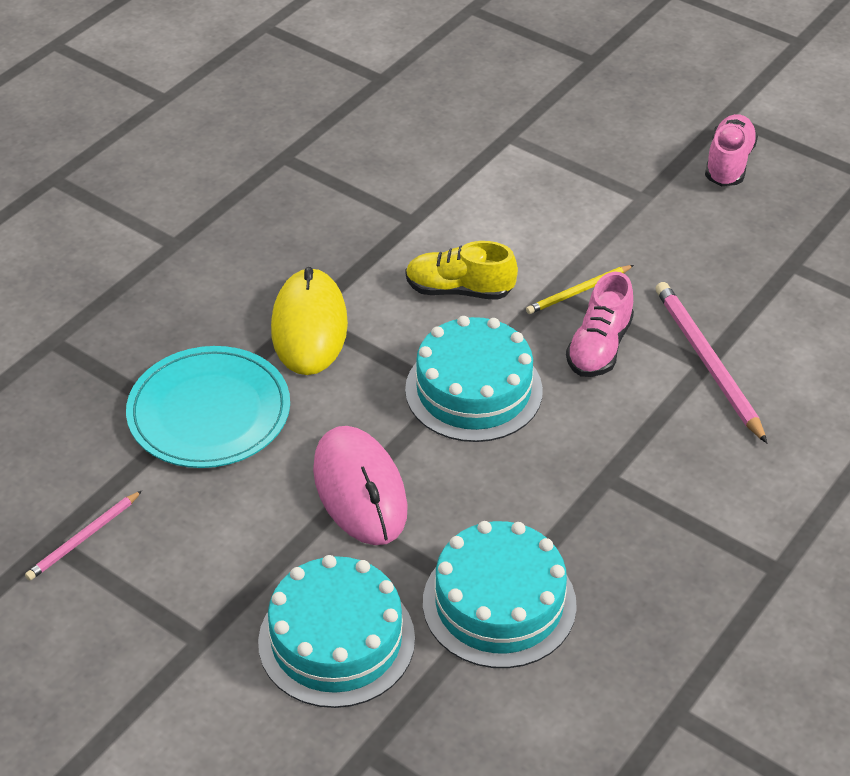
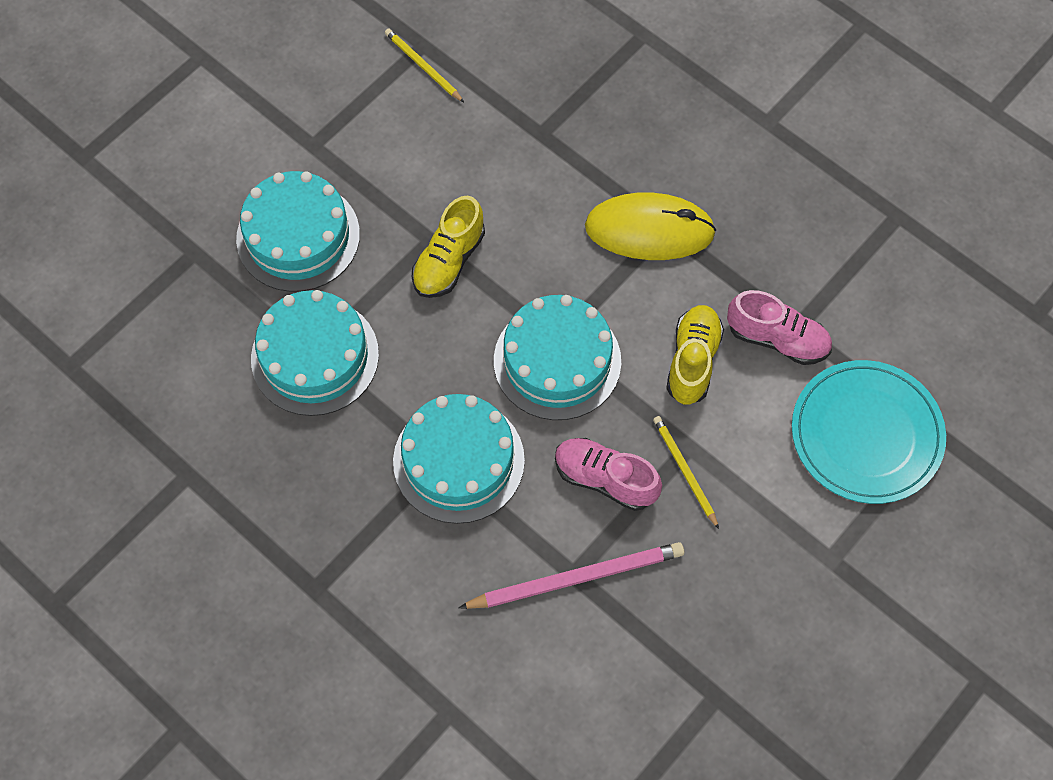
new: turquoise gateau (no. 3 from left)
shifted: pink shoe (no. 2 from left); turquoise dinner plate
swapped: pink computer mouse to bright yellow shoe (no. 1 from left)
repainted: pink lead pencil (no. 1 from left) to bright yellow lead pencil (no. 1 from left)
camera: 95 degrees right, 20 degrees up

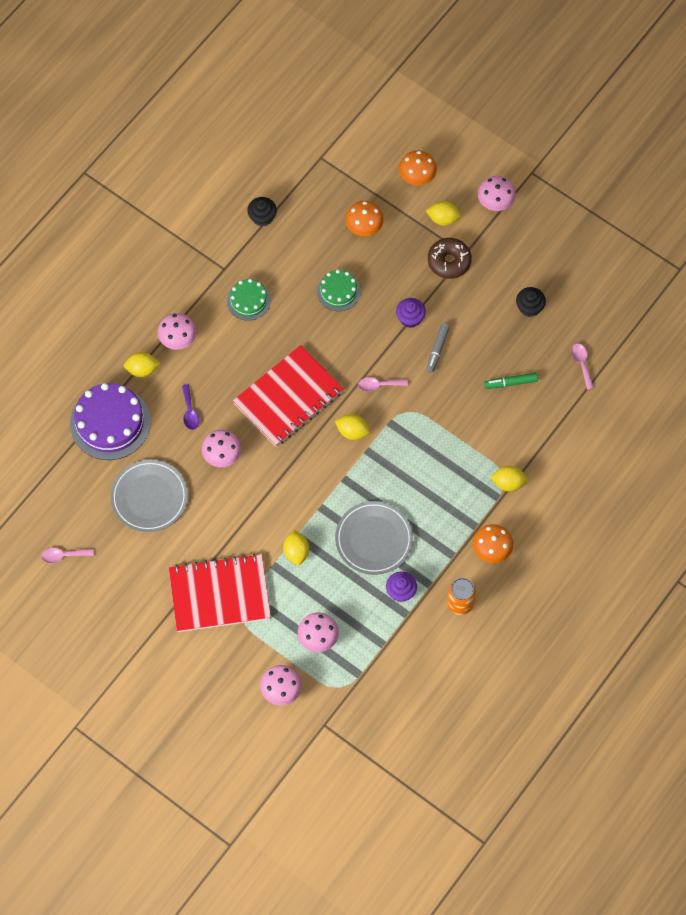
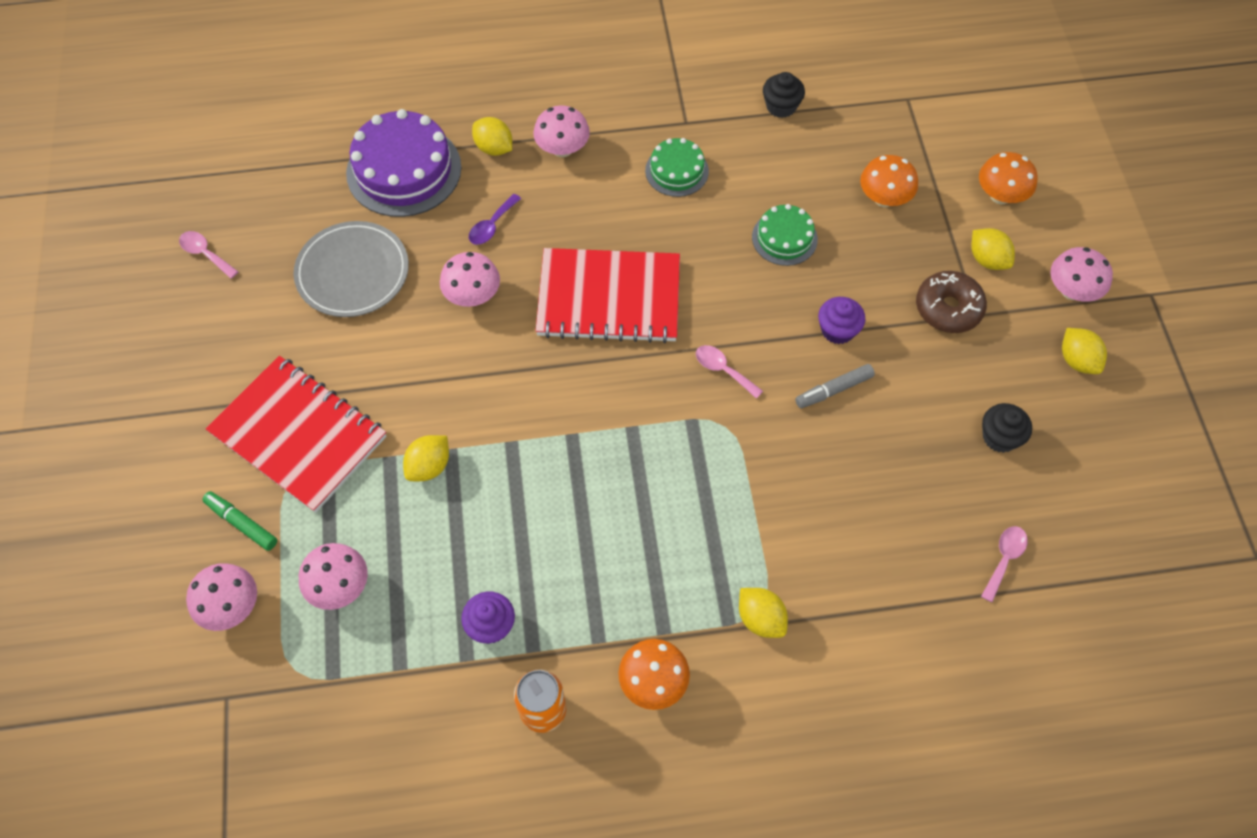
gone: grey dinner plate (no. 2 from left)
shifted: green marker pen; bright yellow toy lemon (no. 3 from left in the first image) to bright yellow toy lemon (no. 5 from left)
camera: 45 degrees right, 5 degrees down

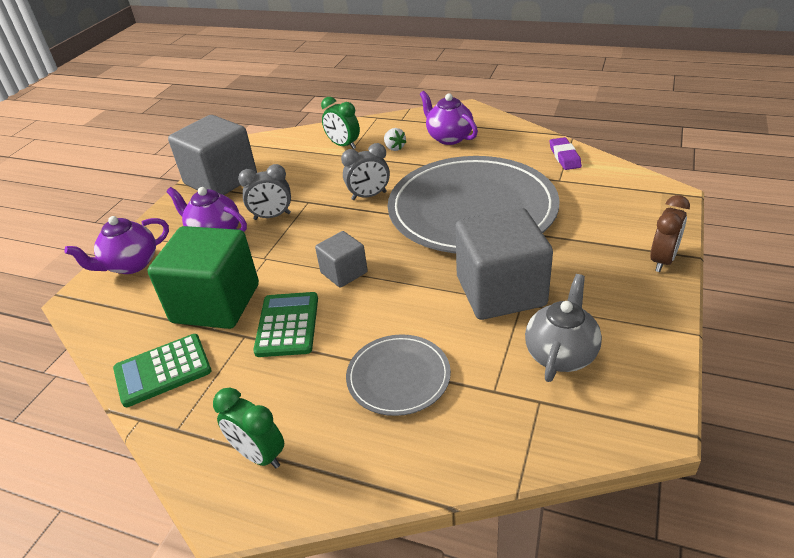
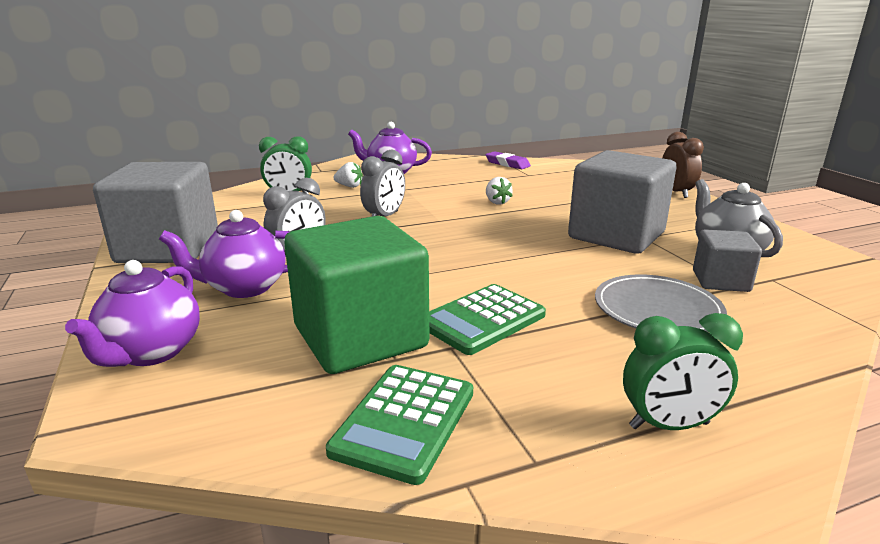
shifted: grey cube (no. 2 from left in the first image) to grey cube (no. 3 from left)
swapped: grey dinner plate (no. 2 from left) to white toy strawberry (no. 2 from left)
rotated: green adding machine (no. 2 from left) 90 degrees counterclockwise
camera: 45 degrees left, 15 degrees down

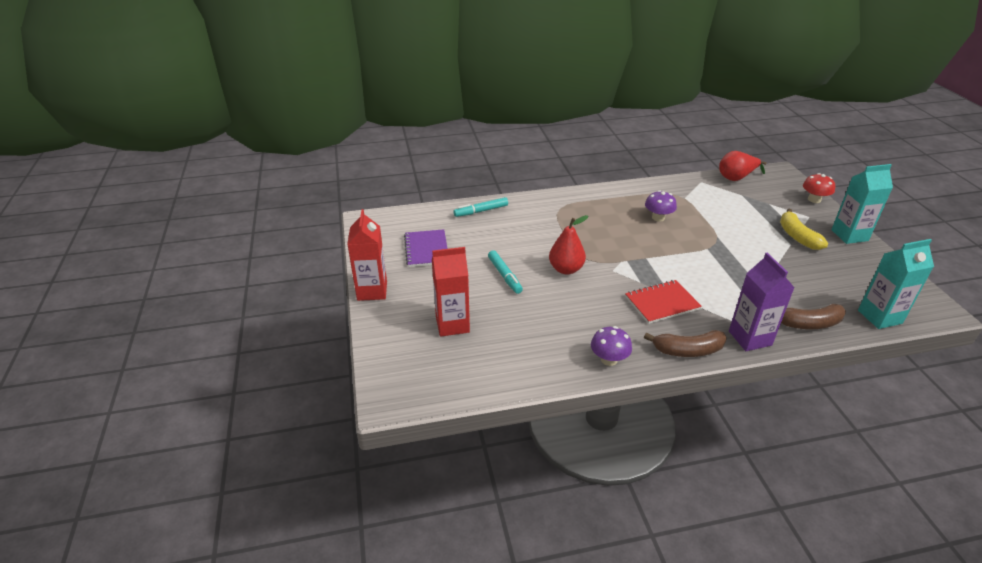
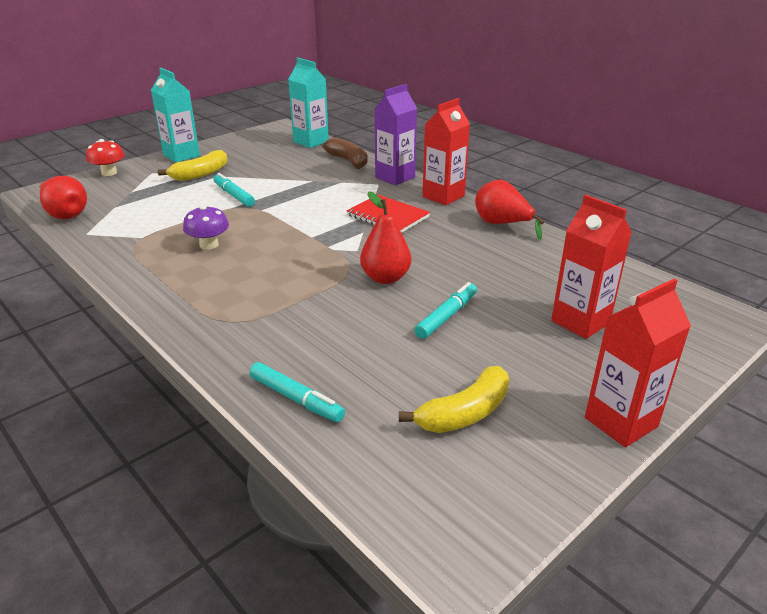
new: turquoise marker pen (no. 1 from left)
swapped: royal purple notebook to bright yellow toy banana (no. 2 from left); brown toy banana (no. 1 from left) to crimson juice carton (no. 1 from left); royal purple toadstool (no. 1 from left) to crimson toy pear (no. 3 from left)
camera: 120 degrees left, 5 degrees down

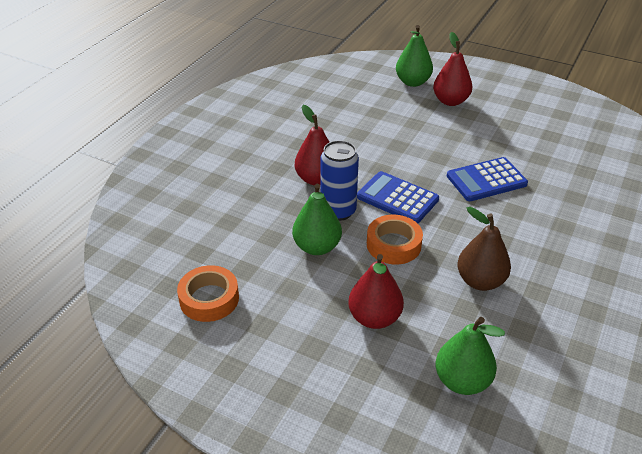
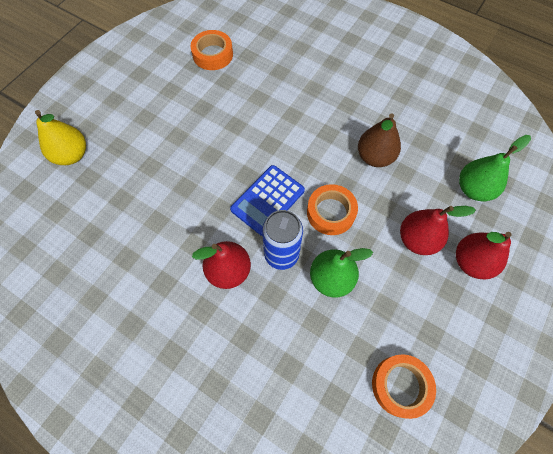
gone: royal blue adding machine (no. 2 from left)
new: bright orange roll of tape (no. 1 from left)
shifted: crimson toy pear (no. 3 from left)
repainted: green toy pear (no. 2 from left) to bright yellow toy pear
camera: 85 degrees left, 25 degrees up

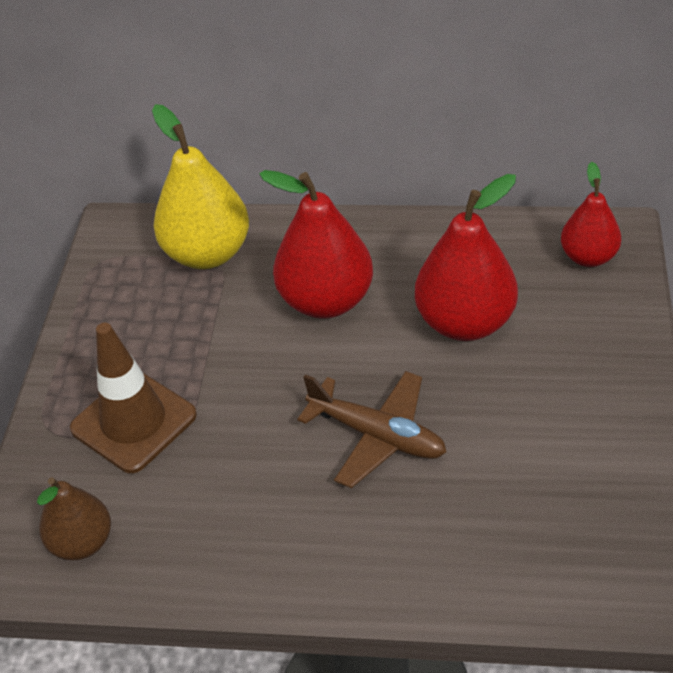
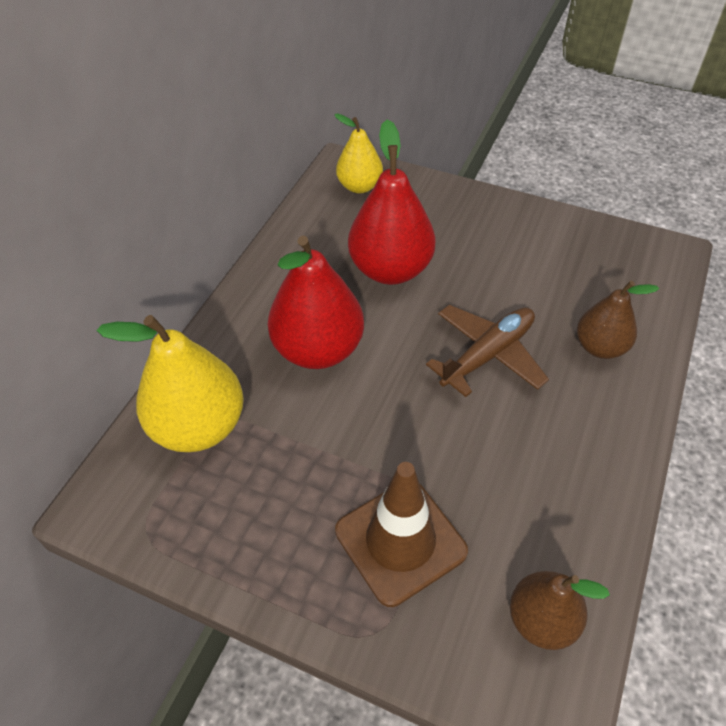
new: brown toy pear (no. 2 from left)
repainted: crimson toy pear (no. 3 from left) to bright yellow toy pear (no. 2 from left)
camera: 75 degrees left, 5 degrees up

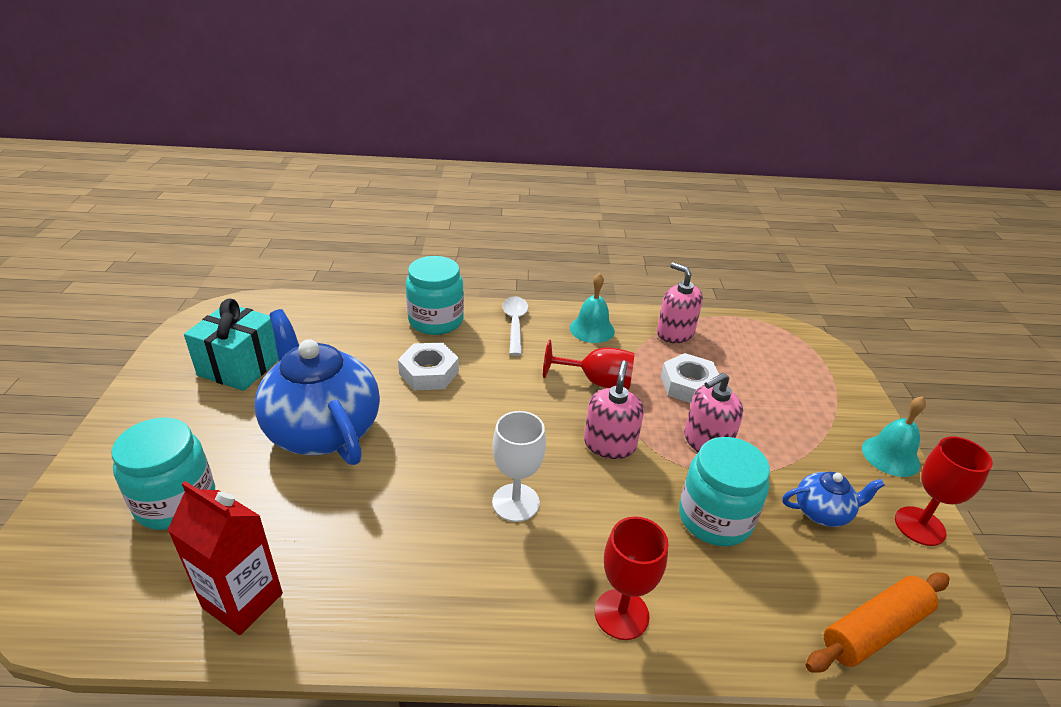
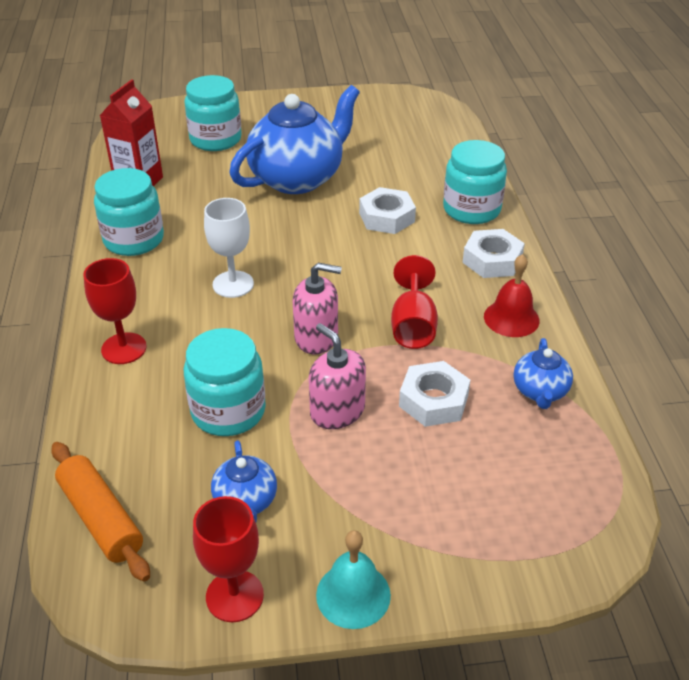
gone: turquoise gift
new: turquoise jam jar (no. 1 from left)
swapped: white spoon to white hexagon nut (no. 3 from left); pink soap dispenser (no. 2 from left) to royal blue china teapot (no. 3 from left)
repainted: turquoise hand bell (no. 1 from left) to crimson hand bell
camera: 85 degrees right, 5 degrees up

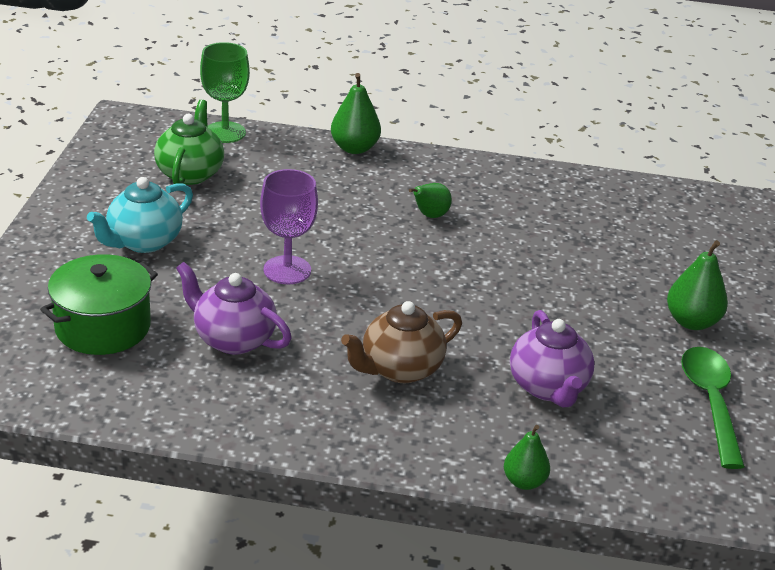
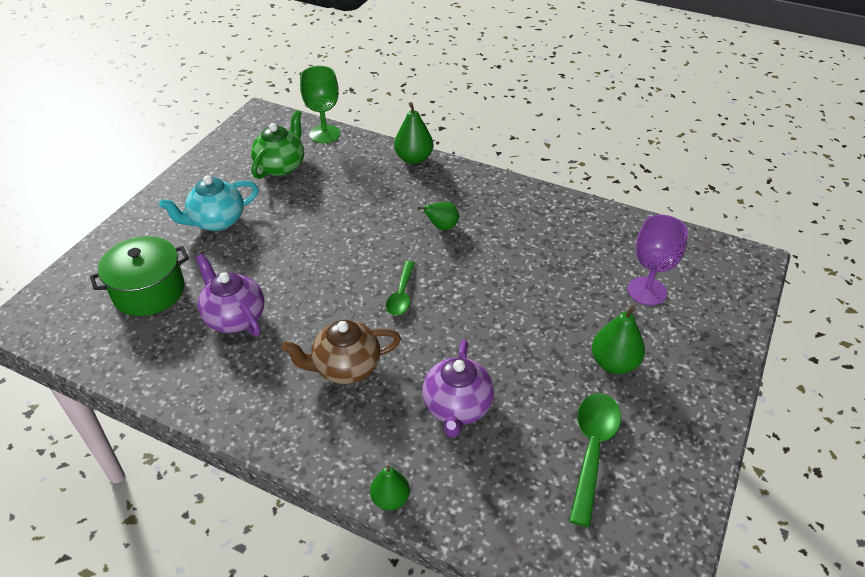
new: green spoon (no. 1 from left)
shifted: royal purple chalice
camera: 20 degrees right, 10 degrees up

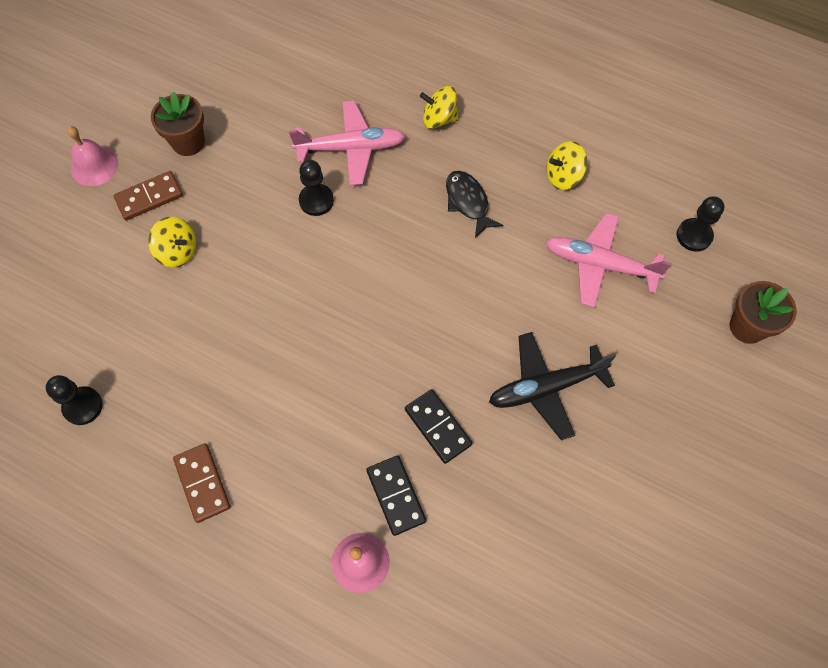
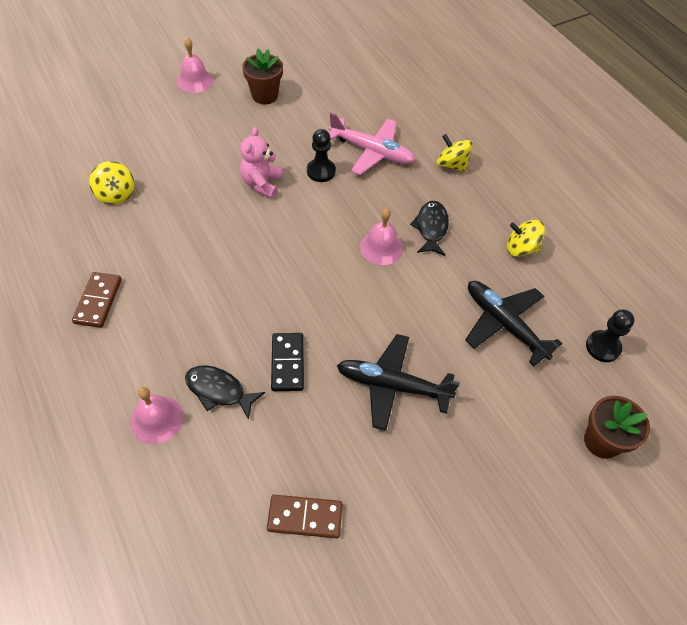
gone: jet-black game pawn (no. 1 from left)
new: pink teddy; pink hand bell (no. 3 from left)
shifted: bright yellow spinning top (no. 1 from left); brown domino piece (no. 1 from left in the first image) to brown domino piece (no. 2 from left)
swapped: jet-black domino piece (no. 1 from left) to jet-black fish (no. 1 from left)
repainted: pink aeroplane (no. 2 from left) to jet-black aeroplane (no. 2 from left)
camera: 30 degrees right, 10 degrees down

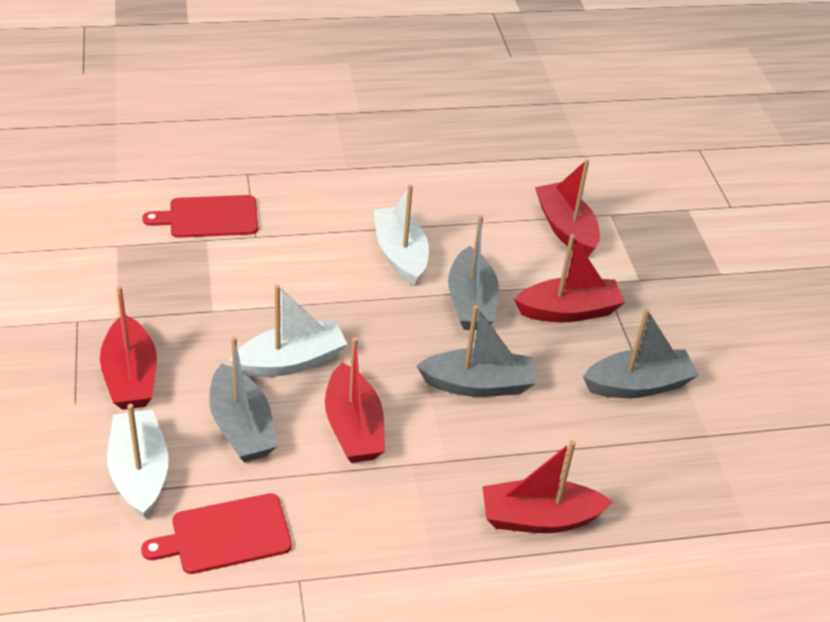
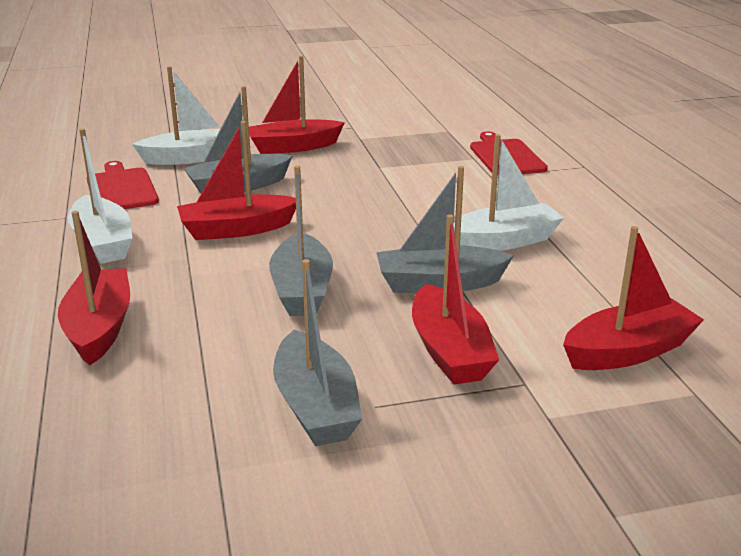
shifted: white sailboat (no. 2 from left in the first image) to white sailboat (no. 1 from left)
camera: 90 degrees right, 15 degrees down

